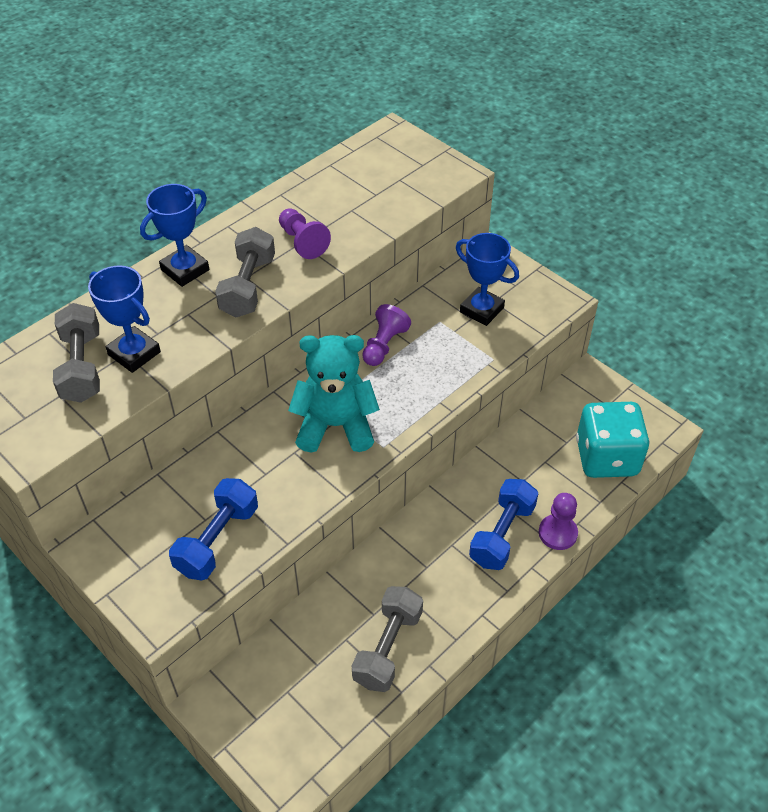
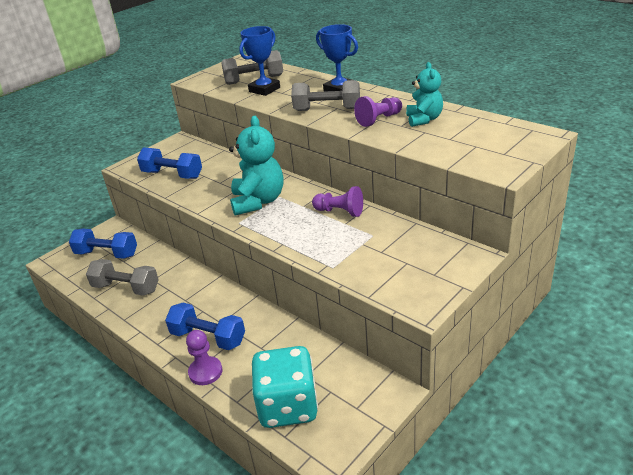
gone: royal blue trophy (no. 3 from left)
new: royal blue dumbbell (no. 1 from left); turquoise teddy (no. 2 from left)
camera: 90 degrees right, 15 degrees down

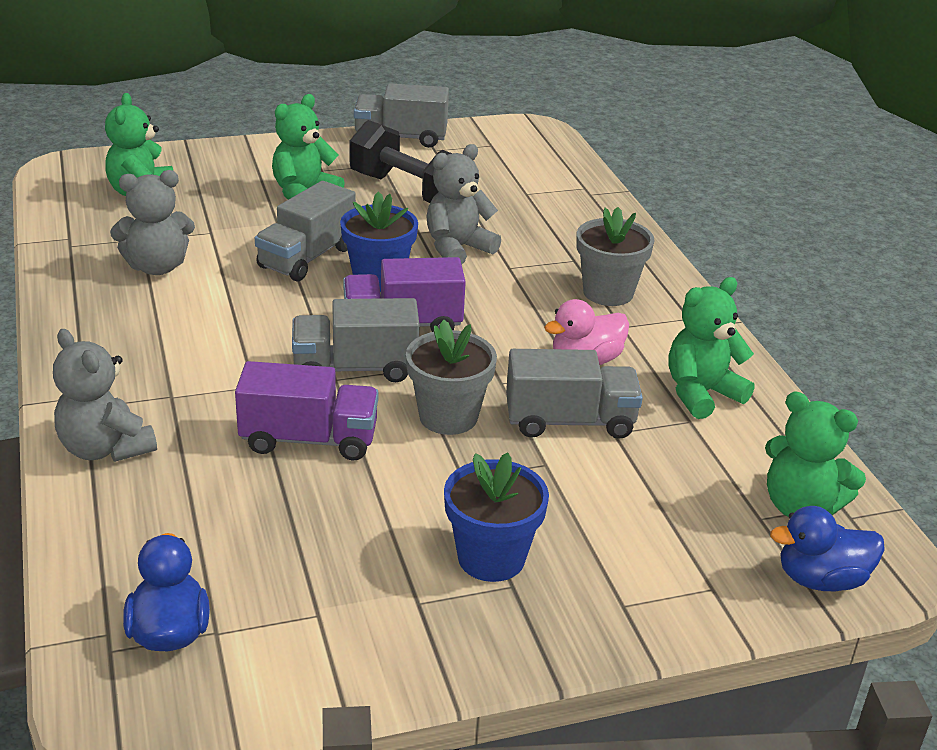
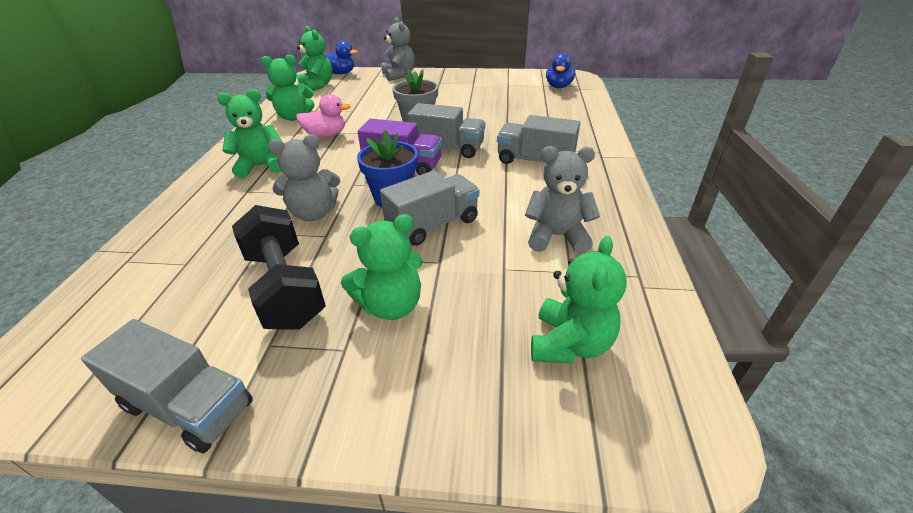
gone: royal purple truck (no. 1 from left); royal blue flower pot (no. 2 from left)
shifted: grey teddy (no. 1 from left in the first image) to grey teddy (no. 2 from left); grey truck (no. 4 from left)
swapped: grey flower pot (no. 2 from left) to green teddy (no. 1 from left)
camera: 155 degrees left, 5 degrees up

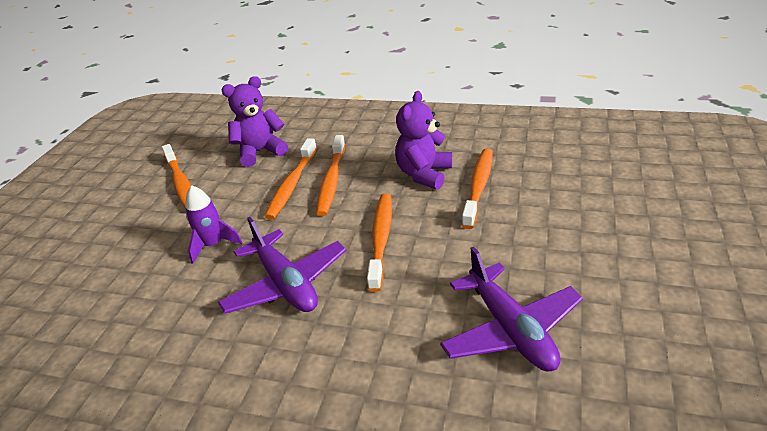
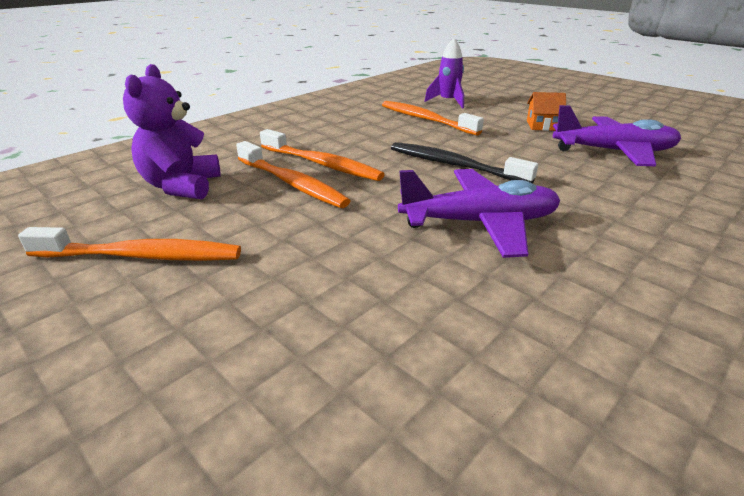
gone: royal purple teddy (no. 2 from left)
new: bright orange house
shifted: royal purple spaceship
repainted: bright orange toothbrush (no. 4 from left) to jet-black toothbrush
camera: 65 degrees left, 5 degrees down

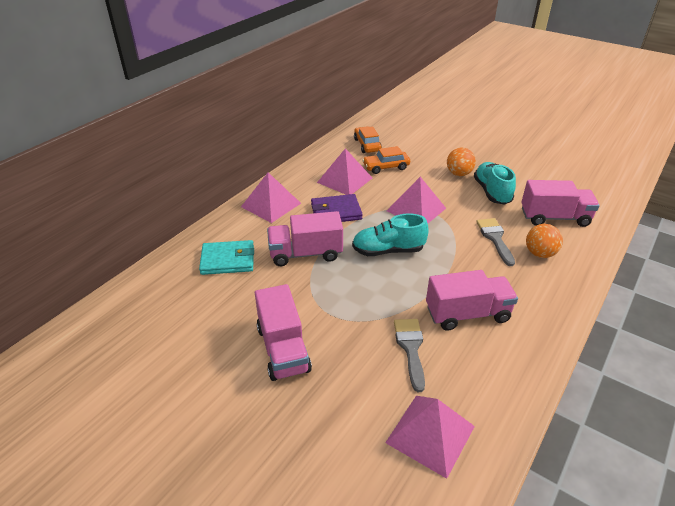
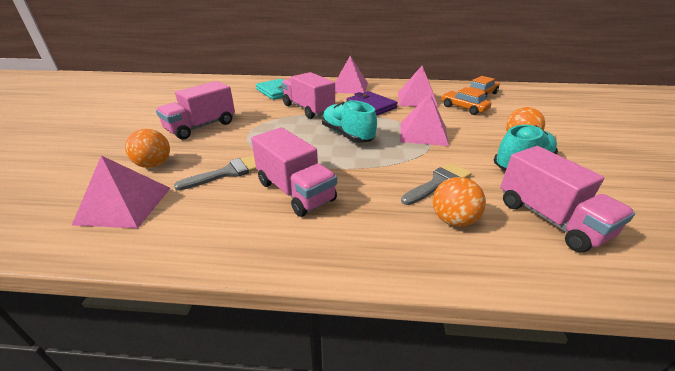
new: bright orange ball (no. 1 from left)
camera: 60 degrees right, 5 degrees down

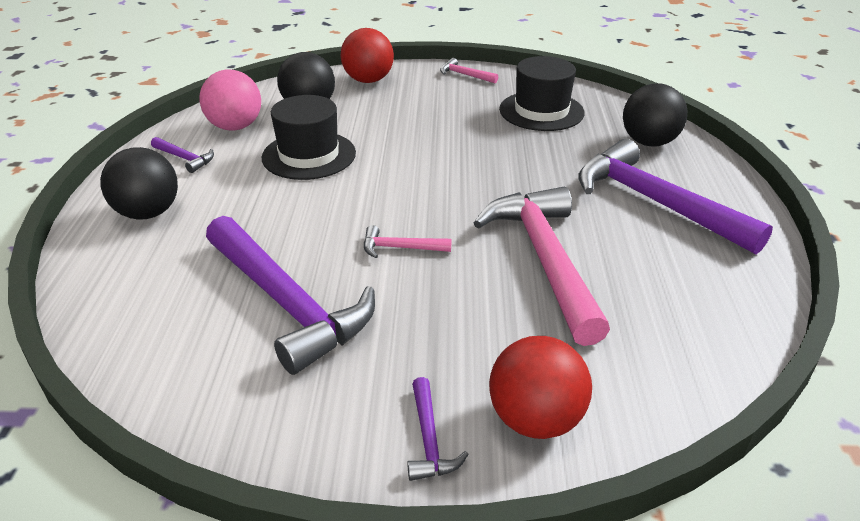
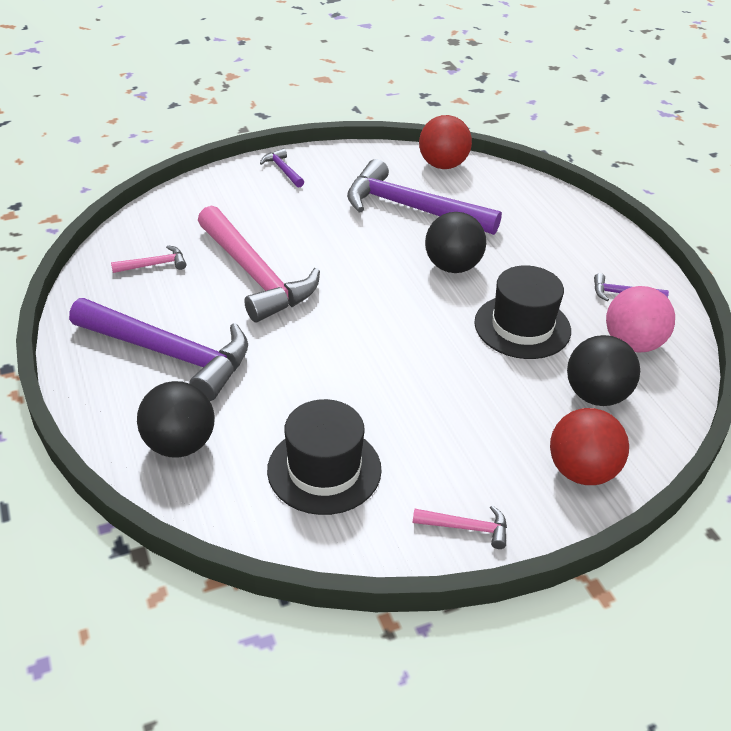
shifted: pink claw hammer (no. 1 from left); crimson ball (no. 2 from left in the first image) to crimson ball (no. 1 from left); jet-black ball (no. 1 from left in the first image) to jet-black ball (no. 2 from left)
camera: 155 degrees right, 5 degrees up

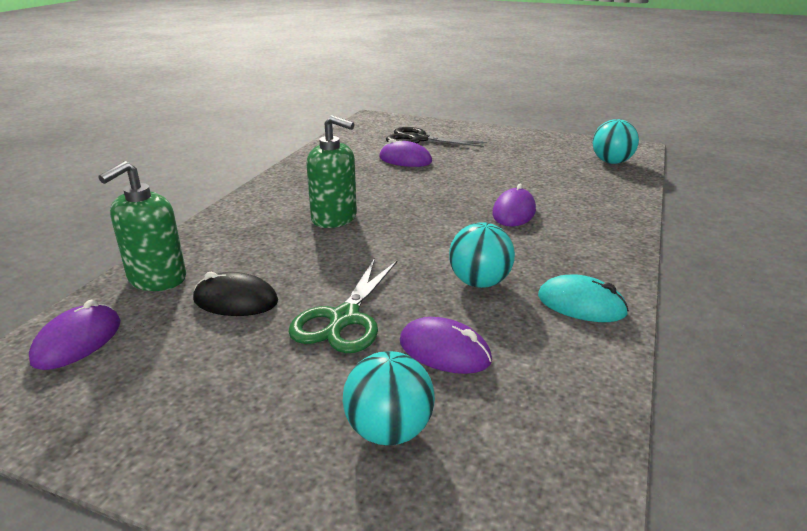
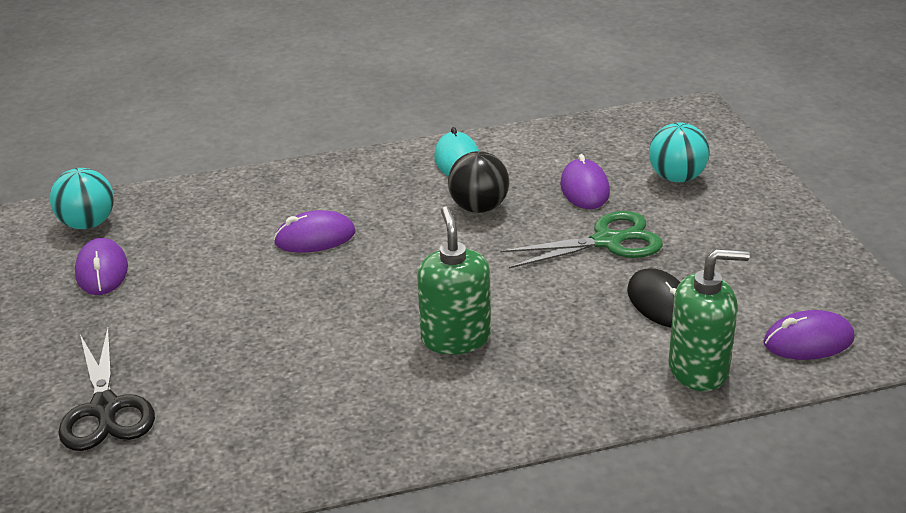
shifted: royal purple computer mouse (no. 2 from left in the first image) to royal purple computer mouse (no. 1 from left)
repainted: turquoise ball (no. 2 from left) to jet-black ball
camera: 125 degrees left, 5 degrees up

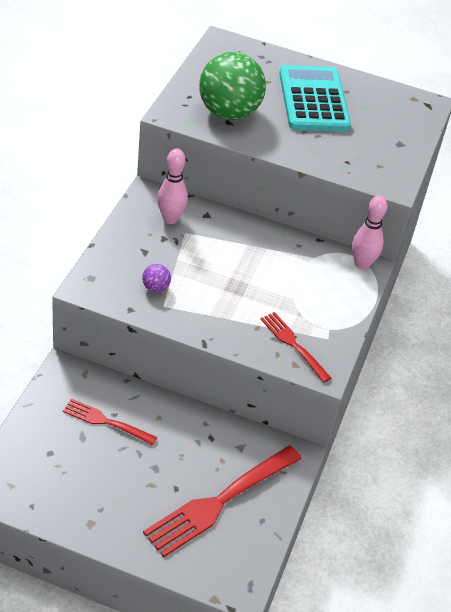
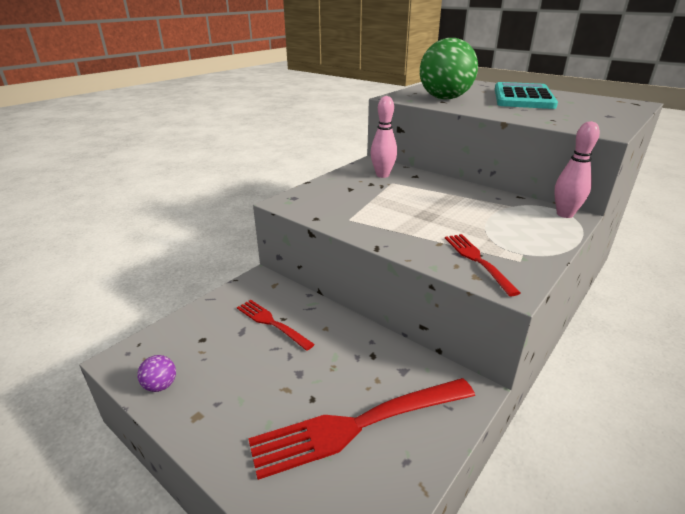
shifted: royal purple ball
camera: 25 degrees right, 15 degrees down

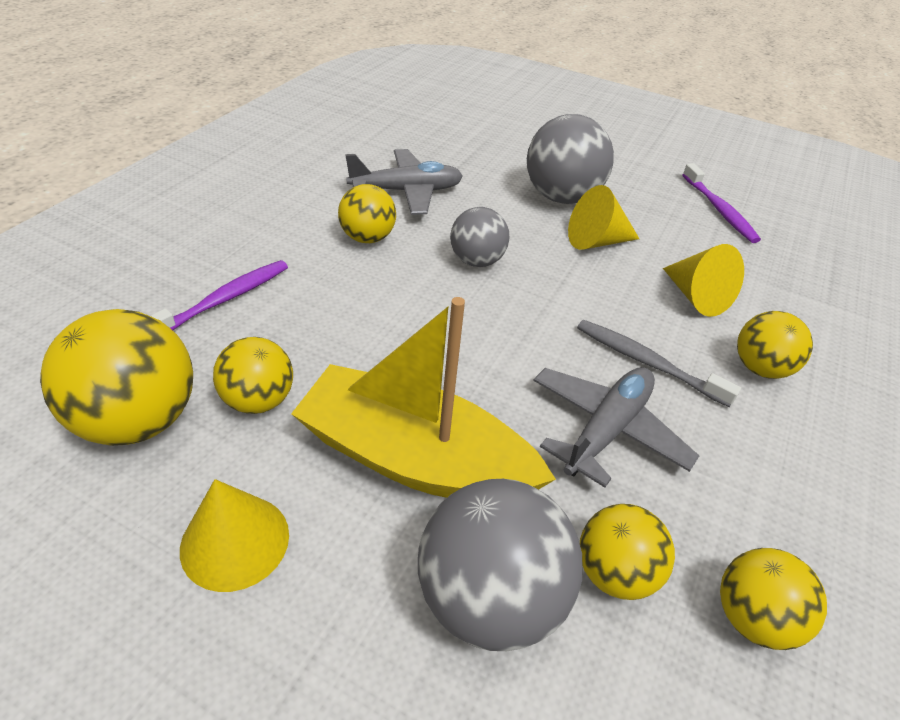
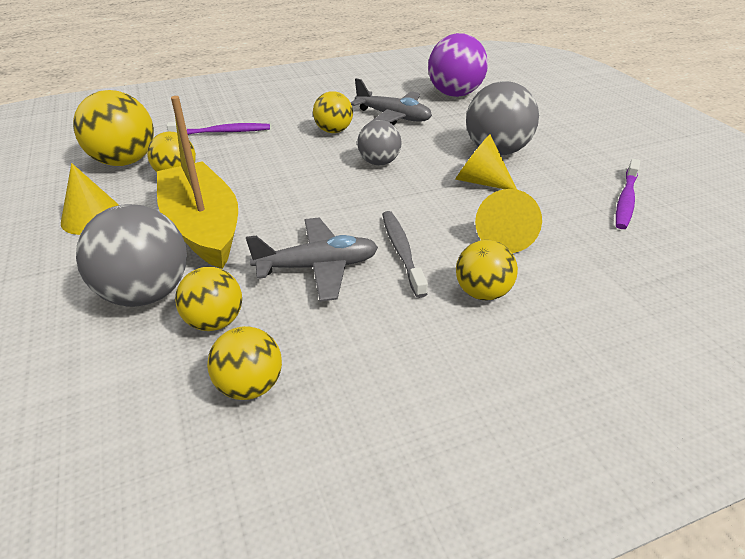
new: royal purple ball
camera: 45 degrees right, 5 degrees down

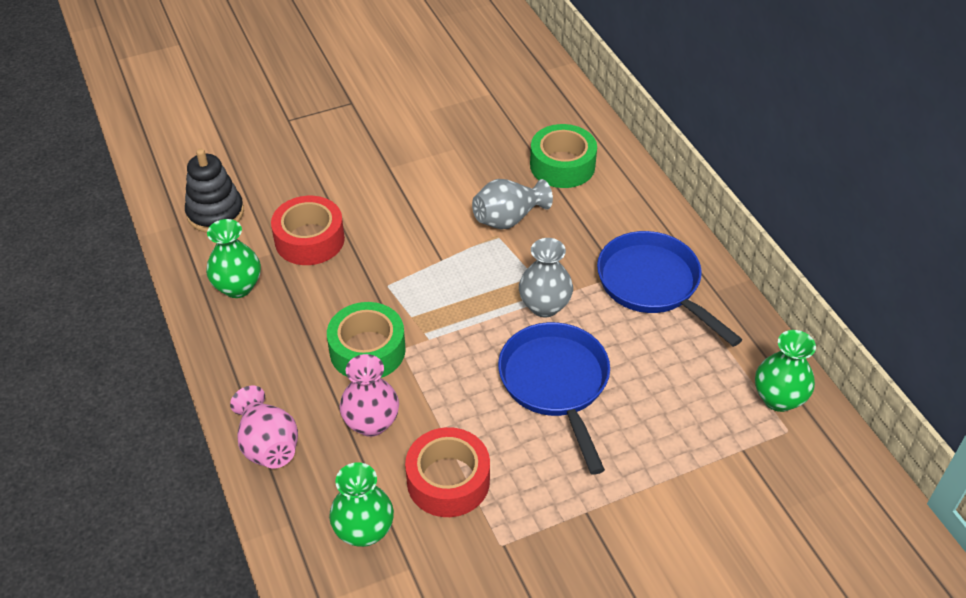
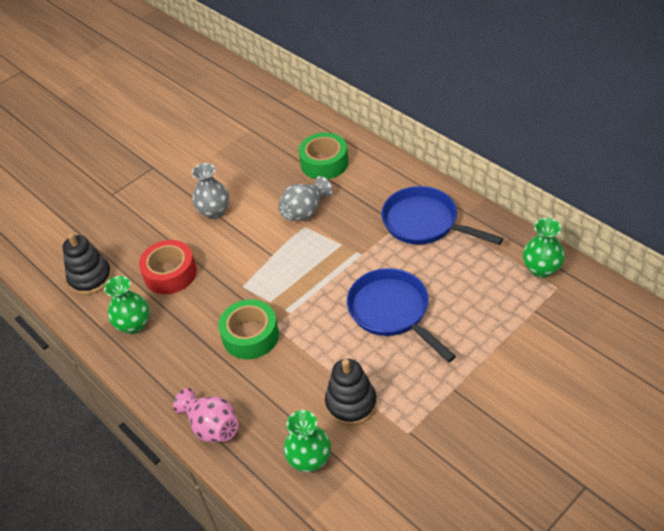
gone: pink tall vase (no. 2 from left)
shifted: grey tall vase (no. 2 from left in the first image) to grey tall vase (no. 1 from left)
swapped: crimson roll of tape (no. 2 from left) to jet-black stacking rings (no. 2 from left)
camera: 15 degrees left, 0 degrees up

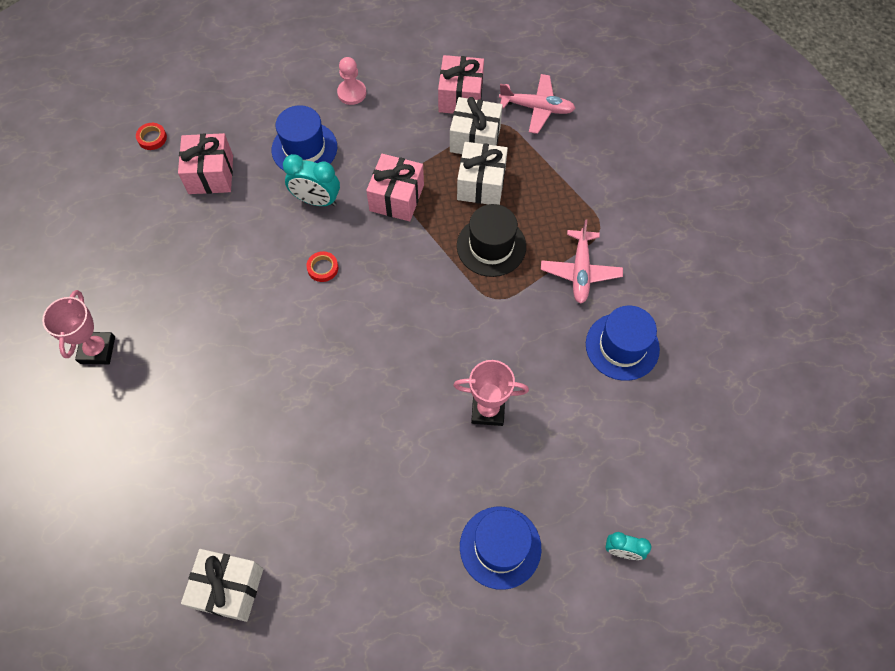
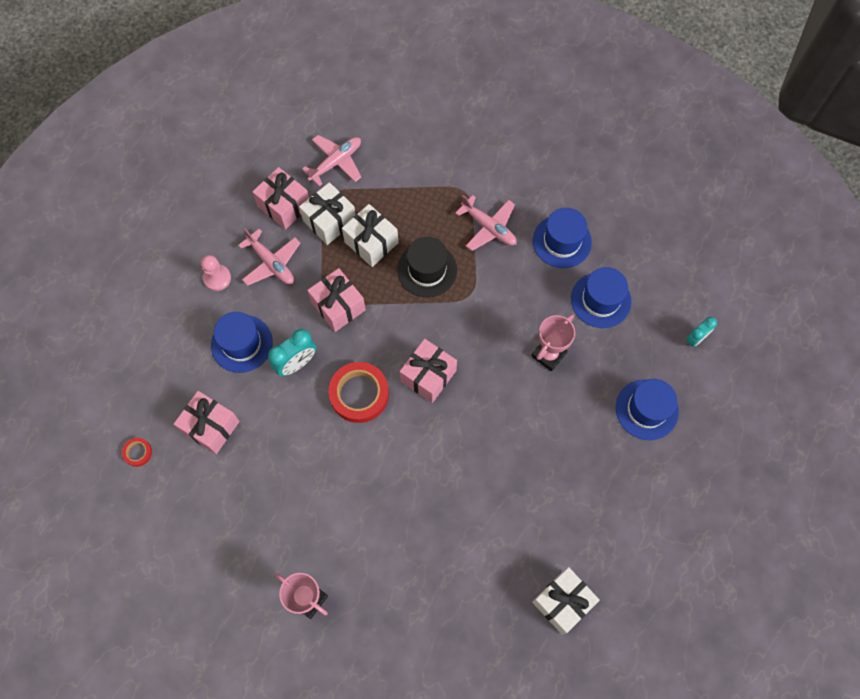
new: pink aeroplane (no. 1 from left); pink gift (no. 4 from left); royal blue hat (no. 3 from left)
scaled: crimson roll of tape (no. 2 from left) x2.16
camera: 55 degrees left, 5 degrees up

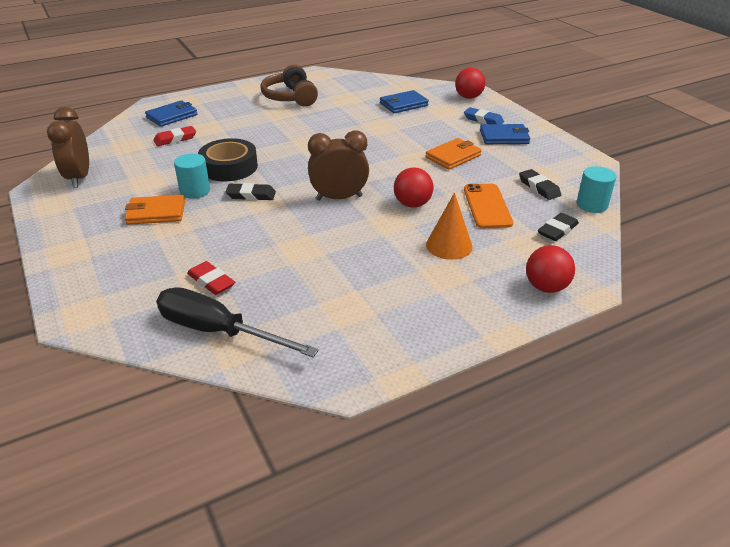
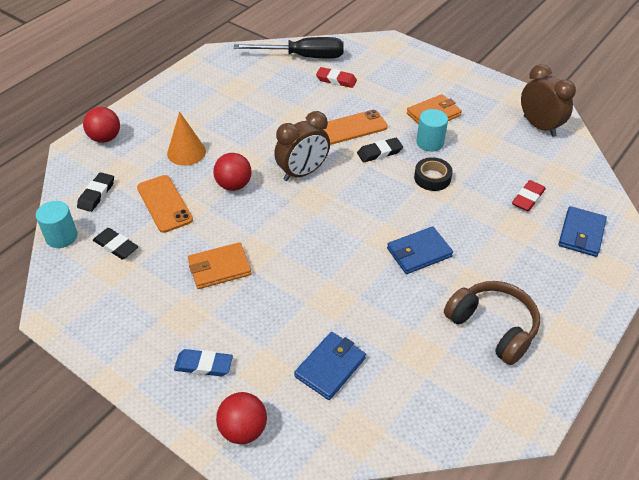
new: bright orange mobile phone (no. 2 from left)
shifted: royal blue wallet (no. 3 from left in the first image) to royal blue wallet (no. 2 from left)
rotated: bright orange wallet (no. 2 from left in the first image) 45 degrees clockwise
scaled: jet-black roll of tape x0.63
camera: 155 degrees right, 10 degrees up

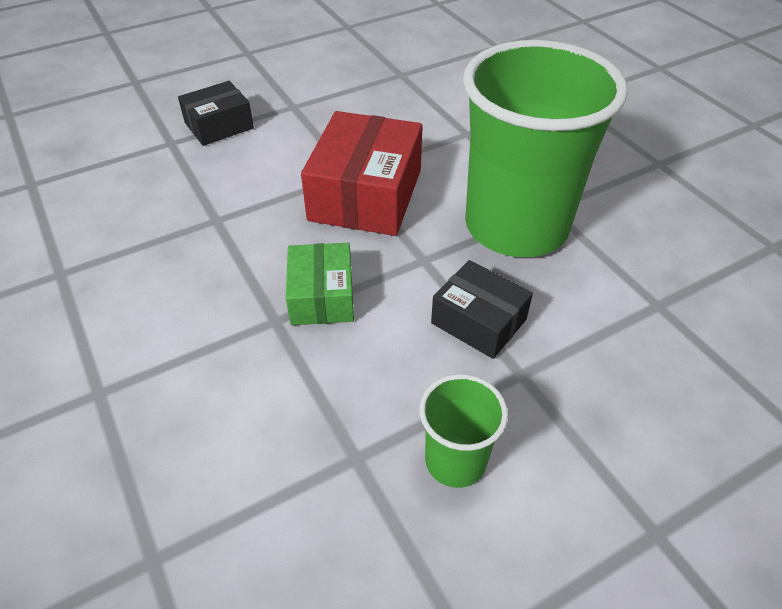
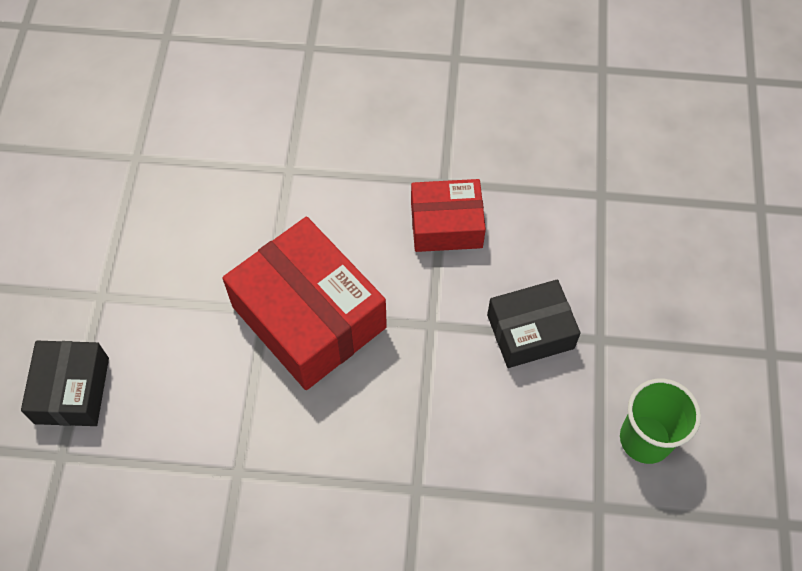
gone: green box
swapped: green tumbler (no. 2 from left) to crimson box (no. 2 from left)
camera: 55 degrees left, 15 degrees up

